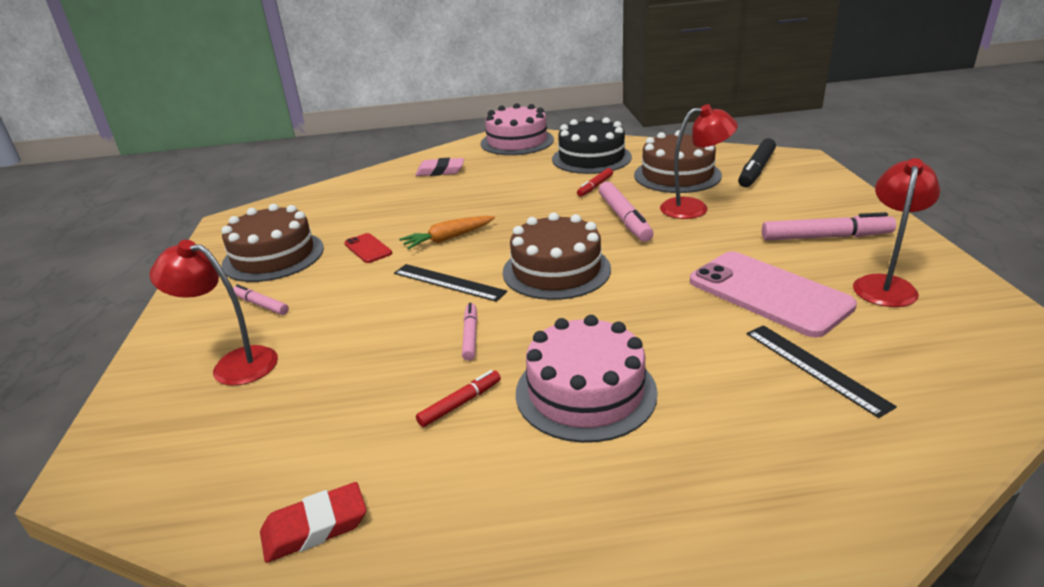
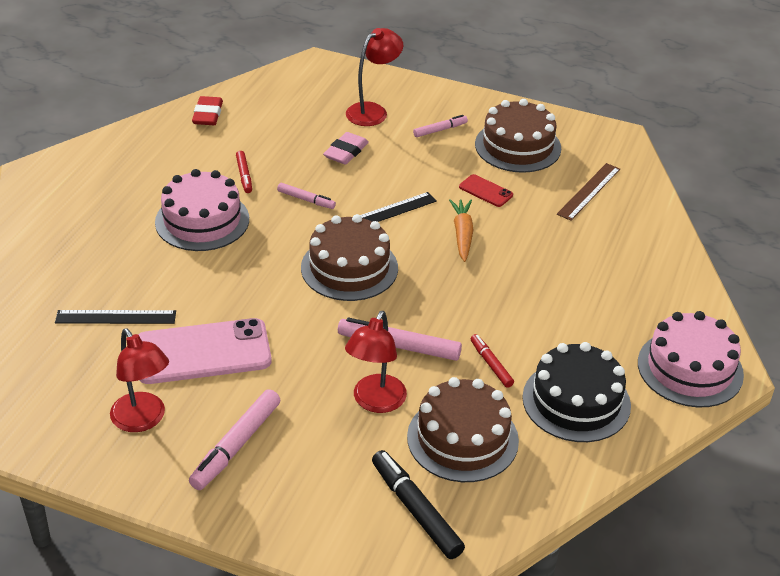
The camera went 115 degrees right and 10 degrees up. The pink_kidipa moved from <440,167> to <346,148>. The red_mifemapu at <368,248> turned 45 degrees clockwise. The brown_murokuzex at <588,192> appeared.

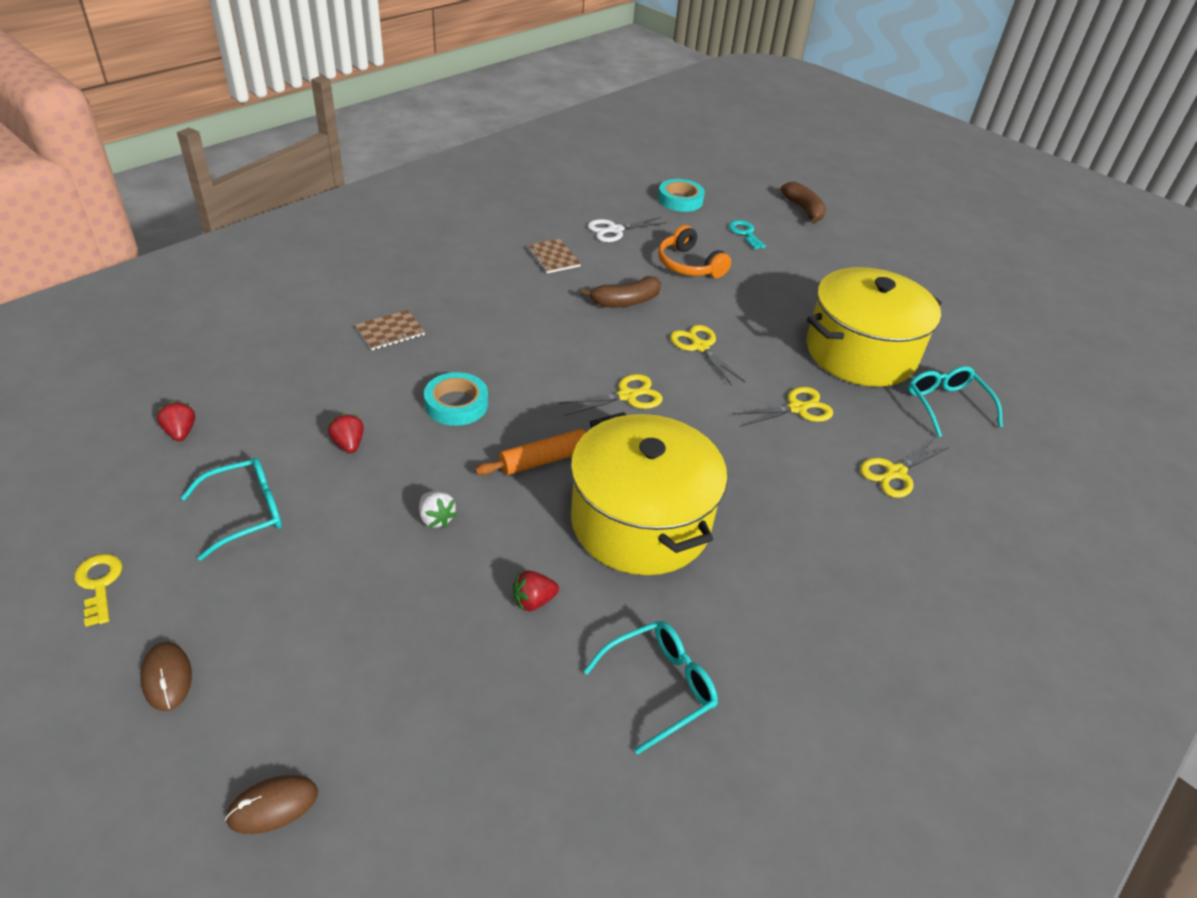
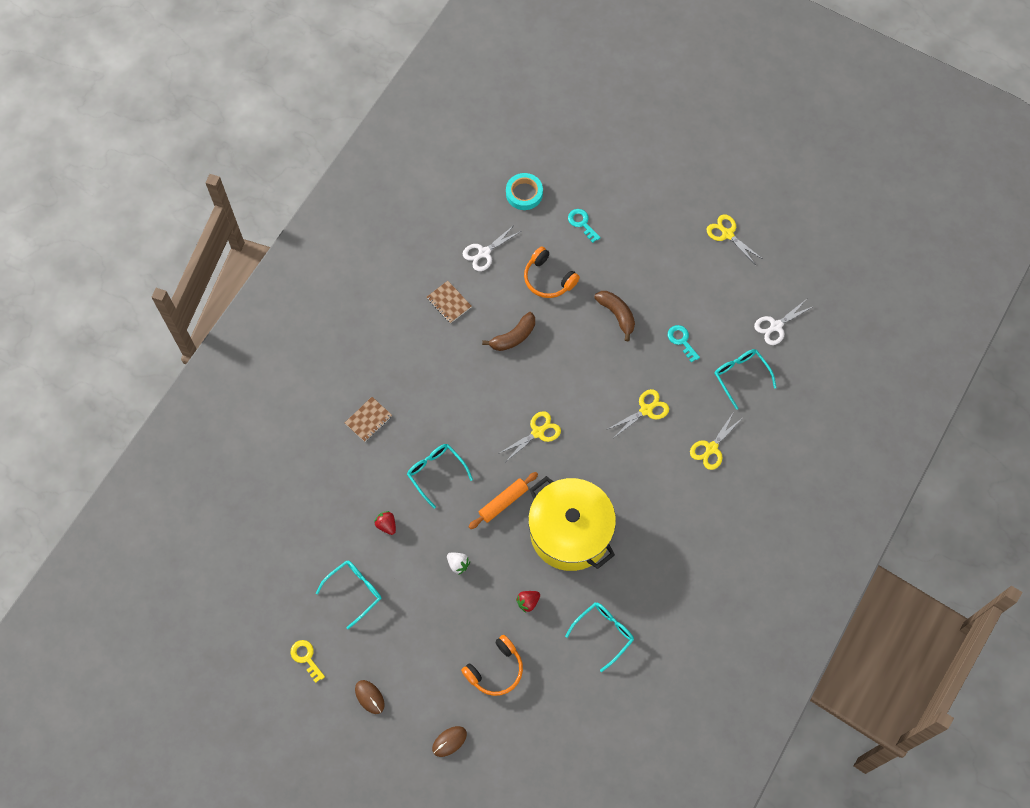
The camera went 10 degrees left and 25 degrees up. The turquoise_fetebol at <456,399> was replaced by the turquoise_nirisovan at <440,476>. The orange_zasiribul at <492,665> appeared. The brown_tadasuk moved from <803,203> to <614,316>. The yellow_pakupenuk at <874,327> was replaced by the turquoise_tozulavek at <684,344>. The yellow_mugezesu moved from <707,355> to <734,239>. The white_mugezesu at <784,322> appeared. The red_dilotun at <176,421> disappeared.

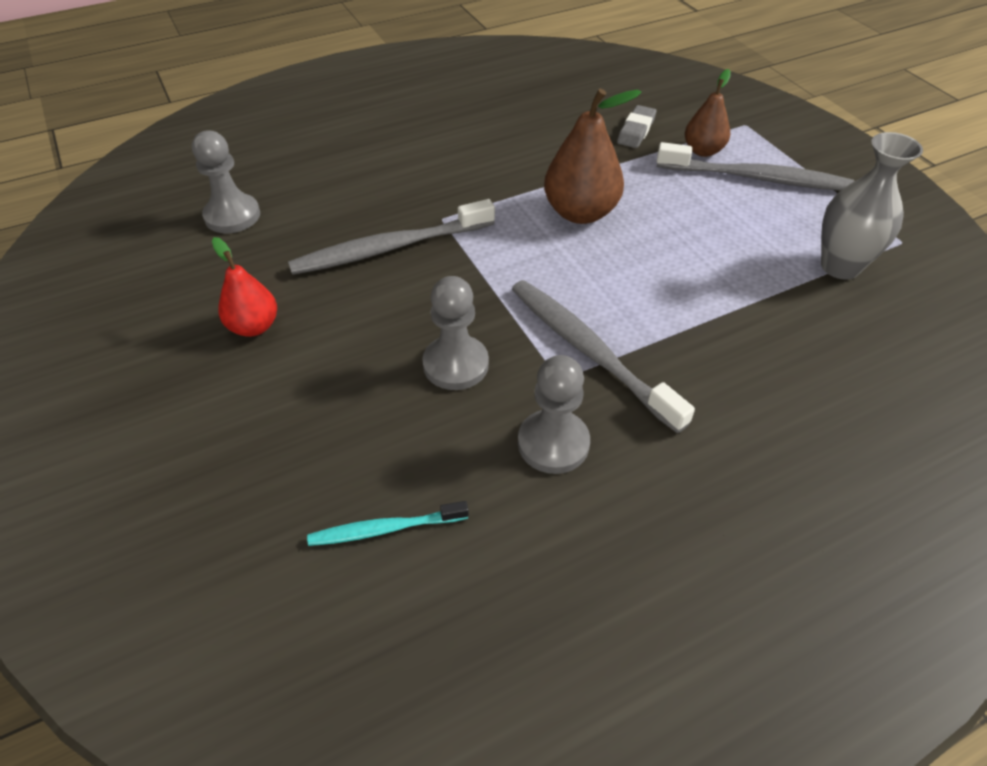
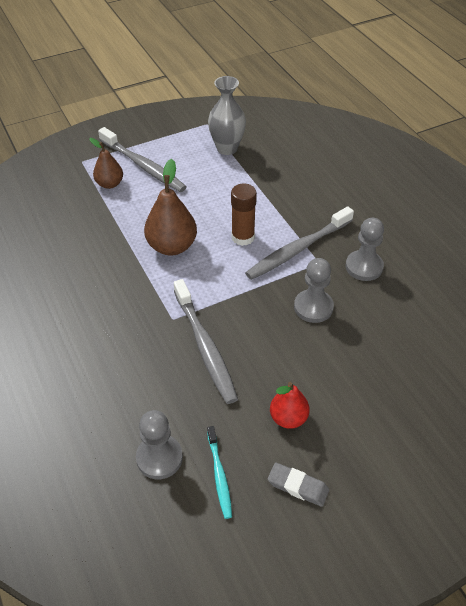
The camera went 90 degrees left and 0 degrees up. The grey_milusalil at <756,166> turned 120 degrees clockwise. The turquoise_milusalil moved from <388,523> to <219,472>. The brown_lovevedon at <244,214> appeared. The grey_kidipa moved from <636,126> to <298,484>.

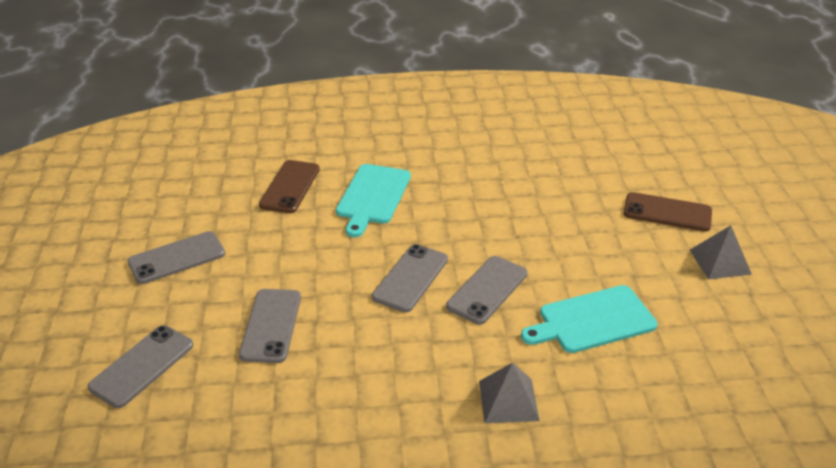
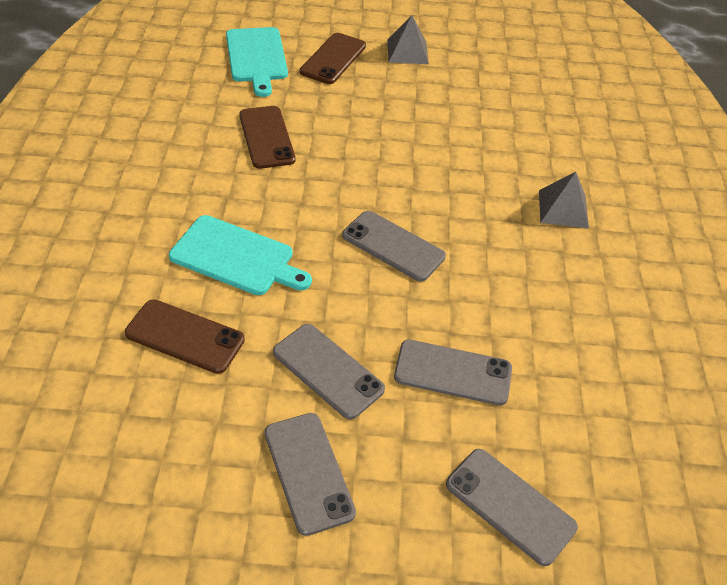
The camera went 85 degrees left and 10 degrees up. The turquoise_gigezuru moved from <589,319> to <257,62>. The brown_mifemapu at <268,137> appeared. The grey_mifemapu moved from <486,290> to <329,371>.

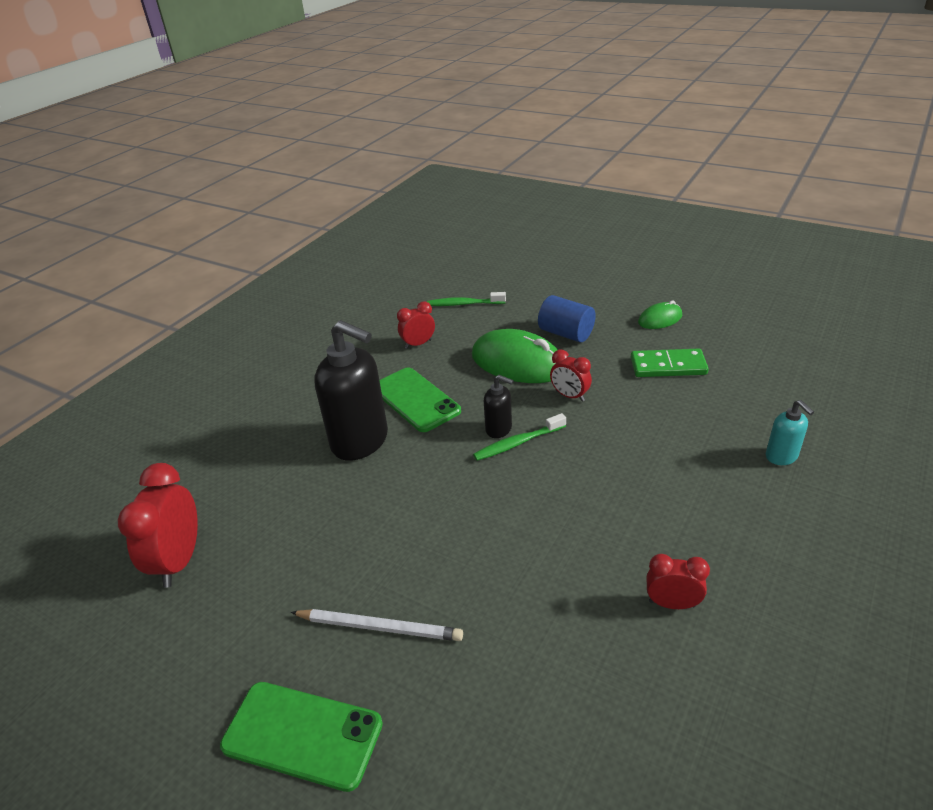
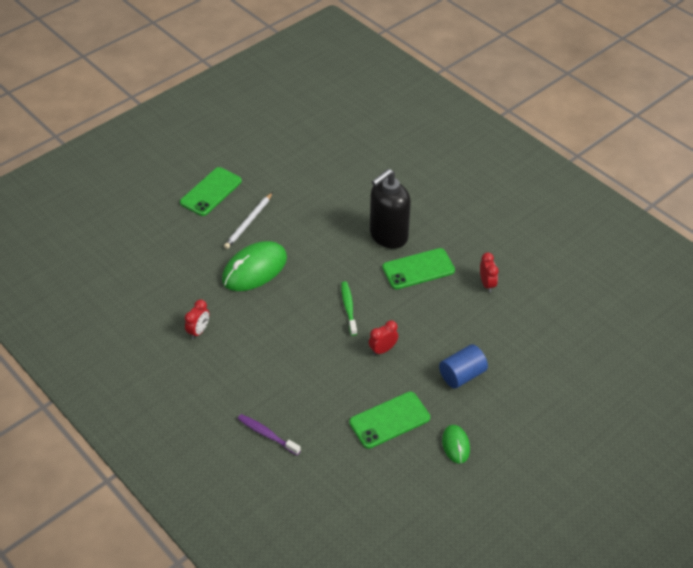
The camera went 105 degrees right and 10 degrees up. The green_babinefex moved from <515,356> to <254,266>. The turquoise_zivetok at <790,432> was replaced by the purple_milusalil at <269,434>. The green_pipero at <670,363> was replaced by the green_mifemapu at <389,420>. The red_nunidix at <158,525> disappeared. The green_milusalil at <466,299> disappeared. The black_zivetok at <499,406> disappeared.

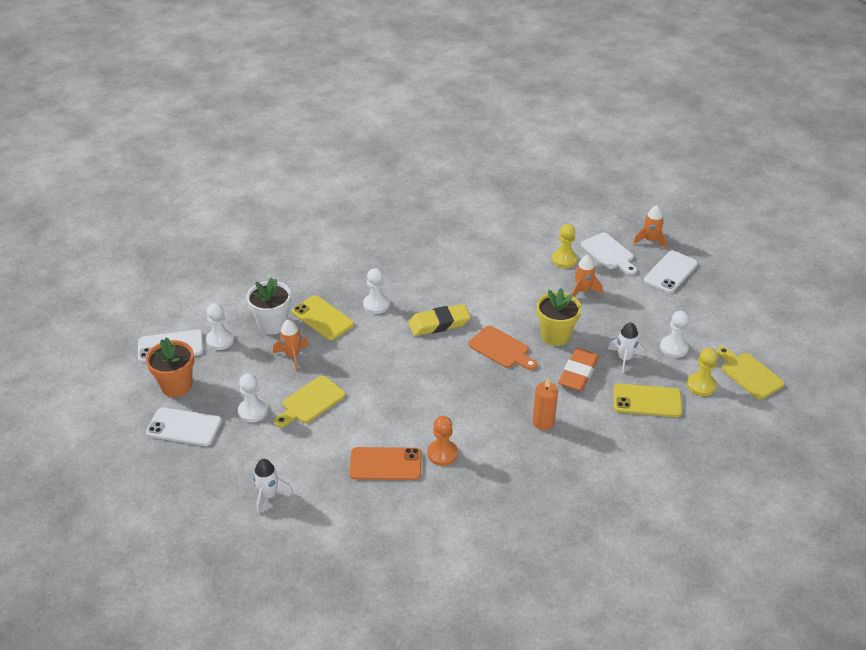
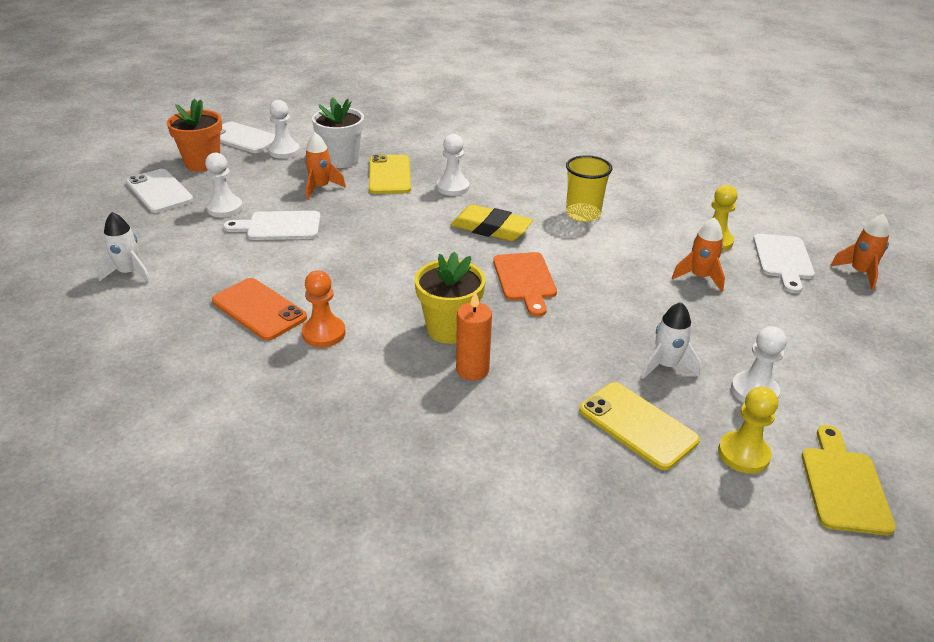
The camera went 40 degrees right and 5 degrees down. The yellow_gigezuru at <310,401> became the white_gigezuru at <272,225>. The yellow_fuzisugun moved from <558,317> to <450,298>. The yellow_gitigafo at <589,188> appeared. The orange_kidipa at <578,369> disappeared. The white_mifemapu at <671,272> disappeared.

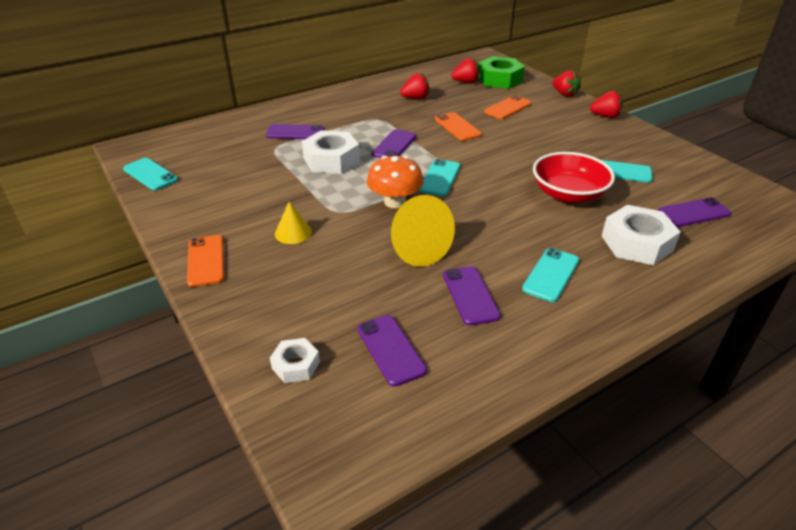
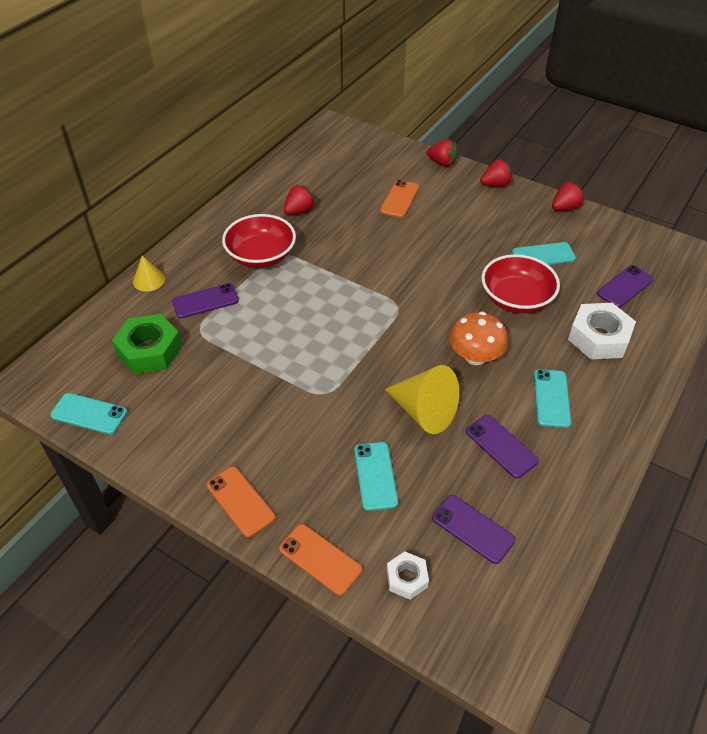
The camera went 25 degrees left and 10 degrees up. The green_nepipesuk moved from <501,72> to <147,344>. The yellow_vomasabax moved from <293,223> to <149,274>. The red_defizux at <259,241> appeared. The orange_mifemapu moved from <458,126> to <320,560>. The turquoise_mifemapu moved from <439,177> to <376,476>. The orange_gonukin moved from <395,182> to <479,338>. The red_dilotun moved from <465,70> to <568,196>. The white_nepipesuk at <331,152> disappeared. The purple_mifemapu at <393,143> disappeared.

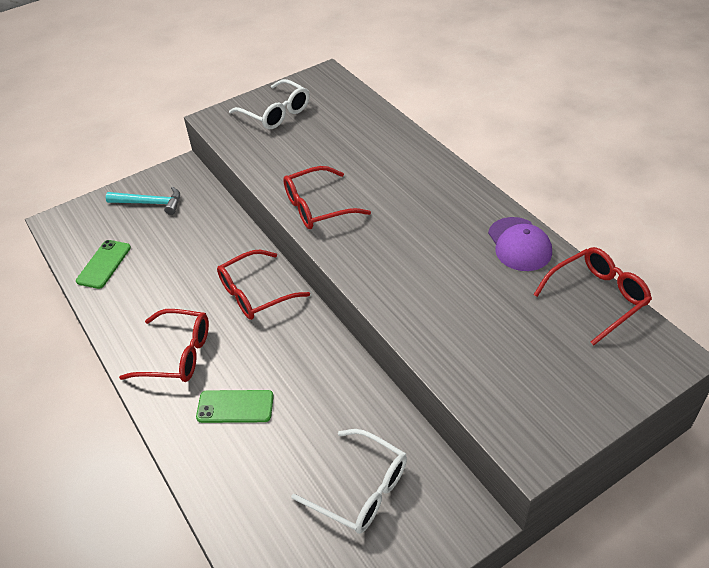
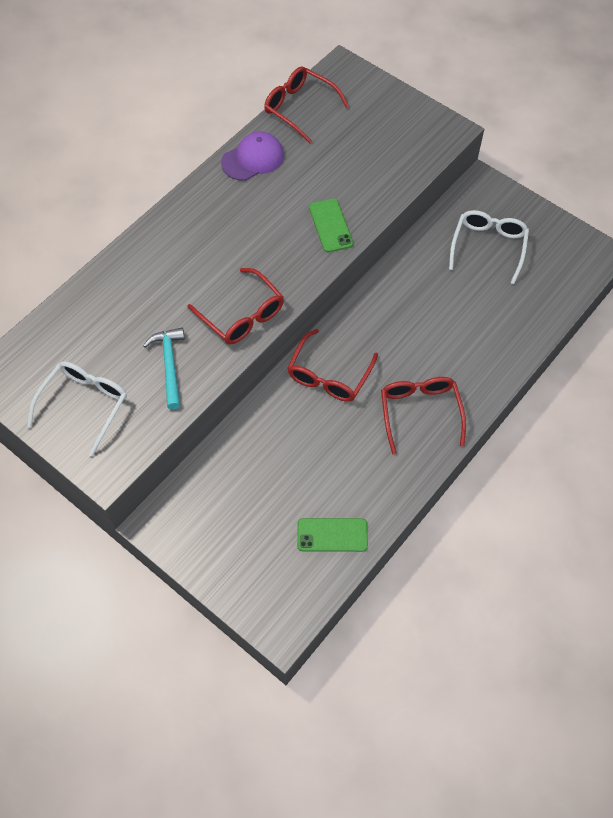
The camera went 110 degrees left and 15 degrees up. The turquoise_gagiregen moved from <143,201> to <164,368>. The red_nirisovan at <263,285> turned 75 degrees clockwise. The green_mifemapu moved from <235,406> to <331,225>.

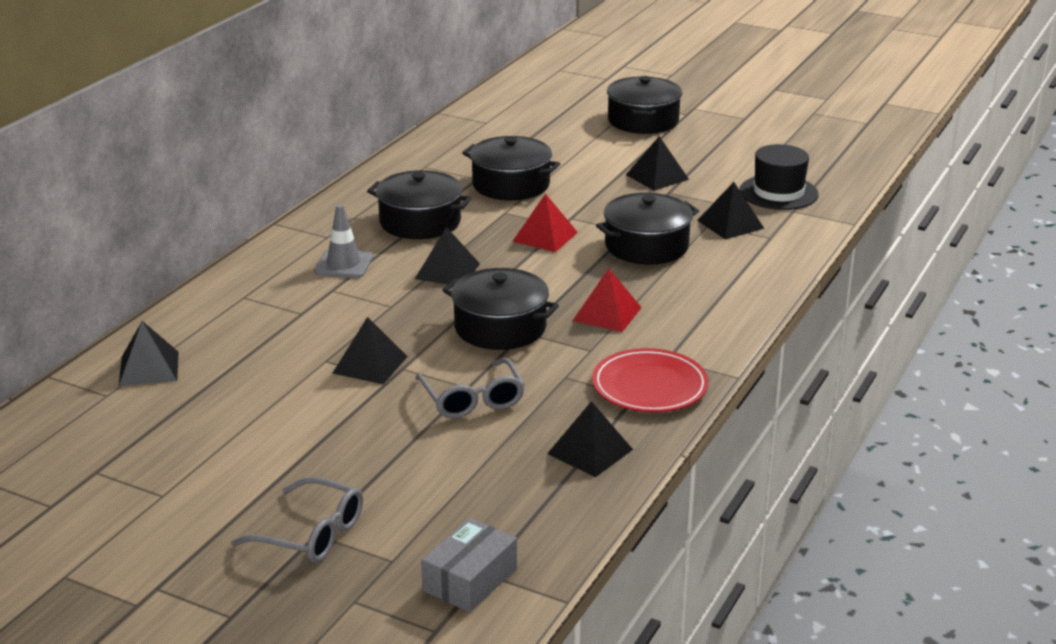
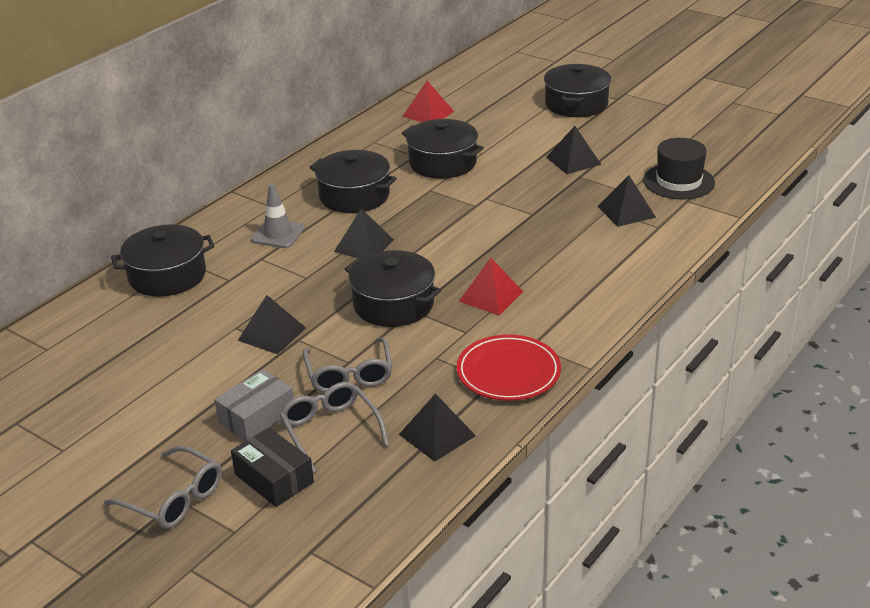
The camera went 10 degrees right and 5 degrees up. The black_pakupenuk moved from <647,229> to <162,260>. The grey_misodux moved from <469,565> to <254,405>. The black_misodux at <272,467> appeared. The grey_nirisovan at <334,427> appeared. The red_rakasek moved from <545,223> to <428,102>. The black_rakasek at <149,353> disappeared.

